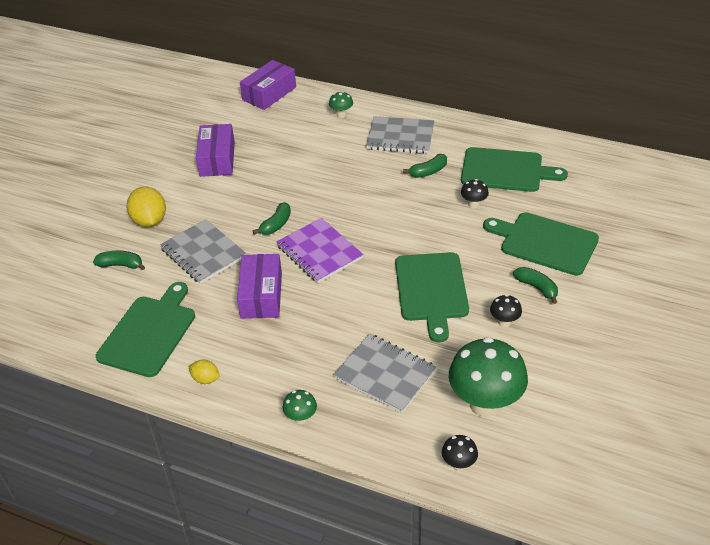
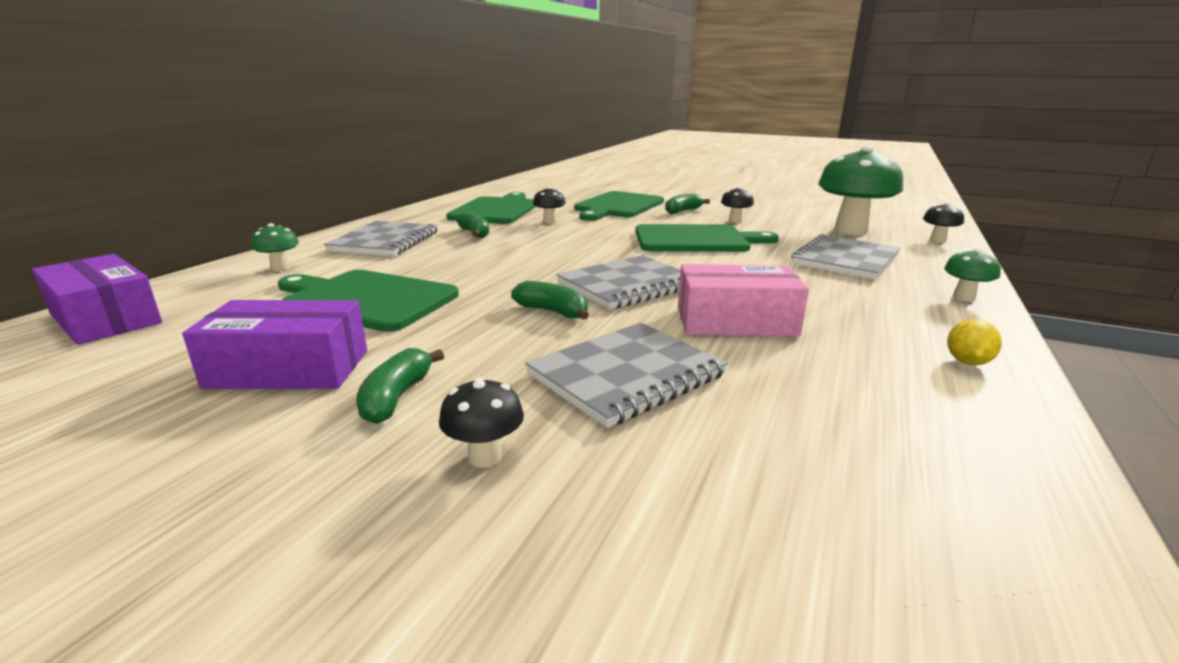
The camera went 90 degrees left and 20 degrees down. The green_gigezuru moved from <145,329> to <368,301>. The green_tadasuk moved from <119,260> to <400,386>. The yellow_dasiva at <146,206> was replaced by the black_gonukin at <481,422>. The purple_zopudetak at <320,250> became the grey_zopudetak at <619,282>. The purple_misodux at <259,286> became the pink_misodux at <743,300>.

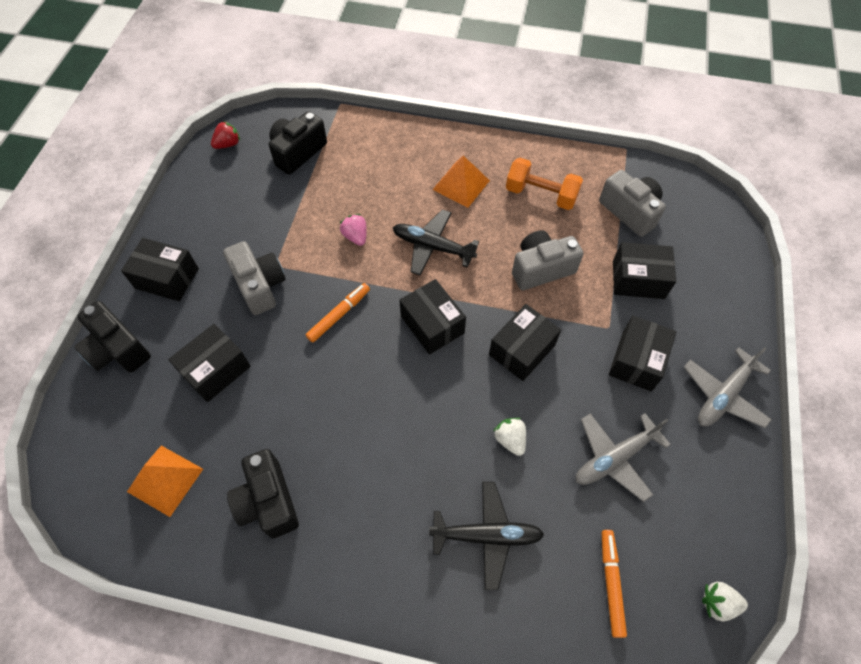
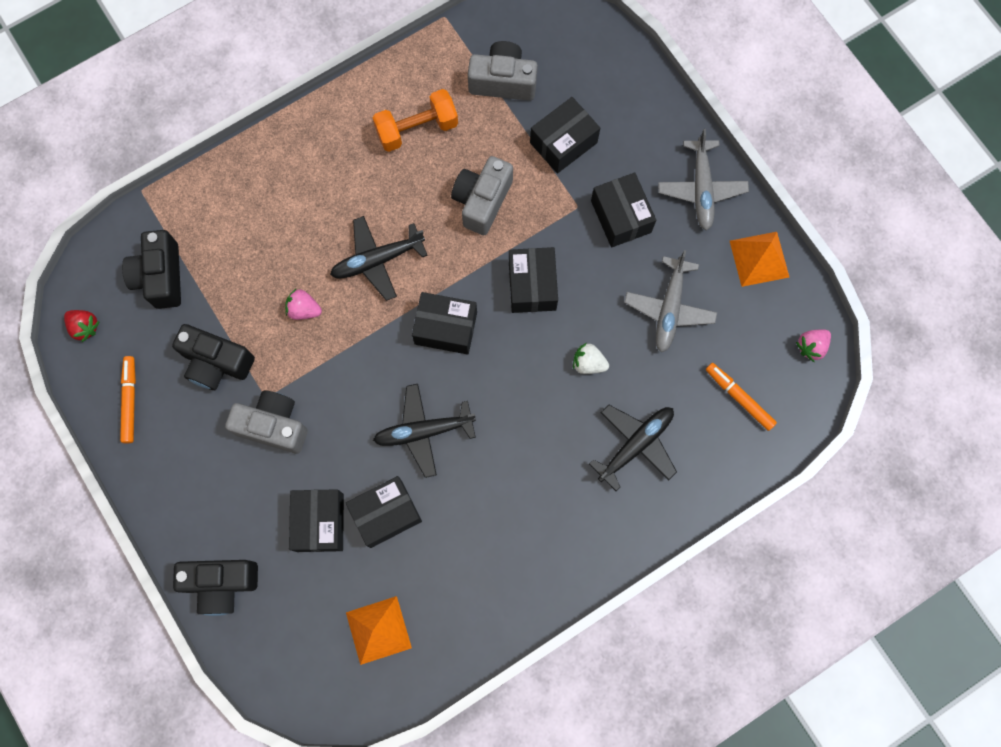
The camera went 45 degrees left and 15 degrees up. The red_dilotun at <225,135> turned 120 degrees clockwise. The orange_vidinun moved from <338,313> to <128,399>. The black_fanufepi moved from <263,493> to <213,357>. The black_misodux moved from <160,269> to <384,512>. The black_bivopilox at <424,431> appeared. The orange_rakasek moved from <461,182> to <759,259>. The white_dilotun at <725,601> became the pink_dilotun at <813,345>.

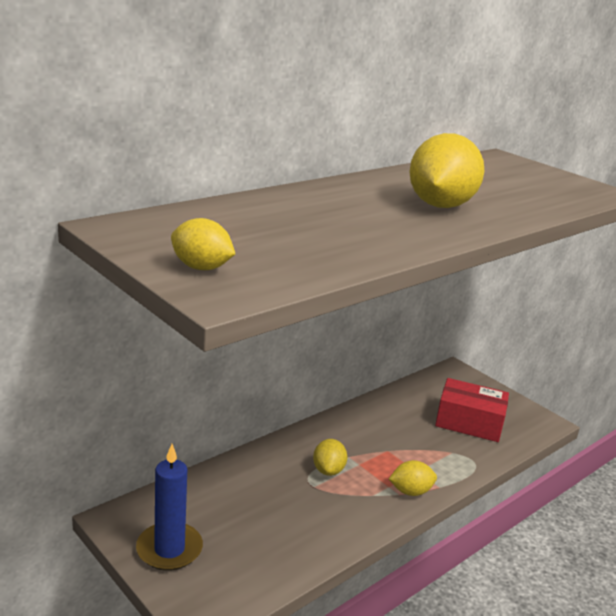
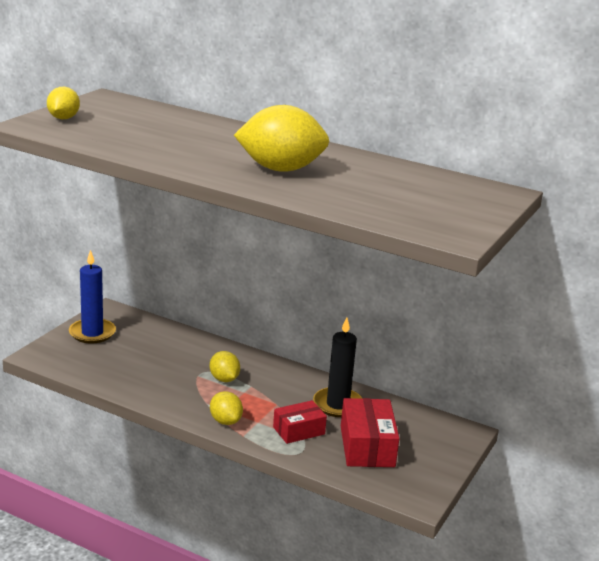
The camera went 70 degrees right and 0 degrees up. The yellow_dasiva at <330,457> turned 75 degrees clockwise. The red_misodux at <300,422> appeared. The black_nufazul at <338,367> appeared.

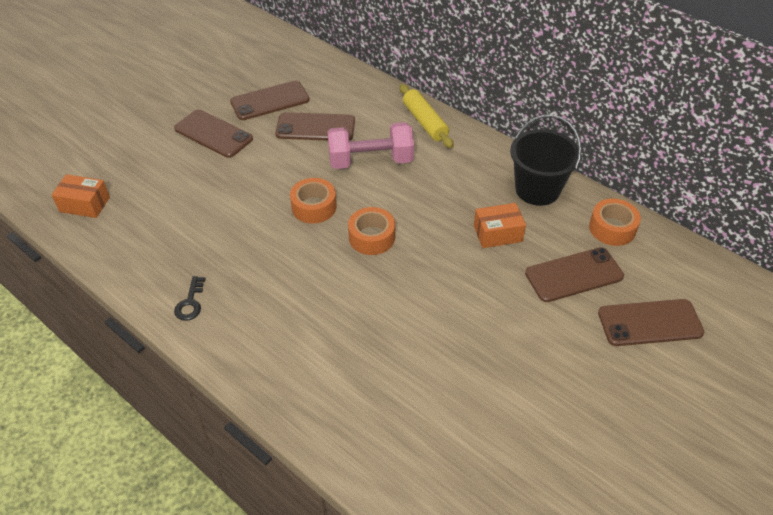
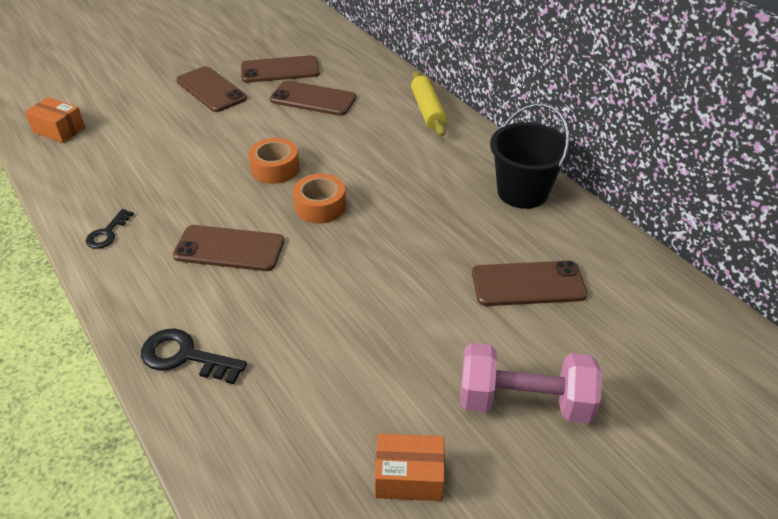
The camera went 15 degrees right and 5 degrees down. The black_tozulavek at <194,356> appeared. The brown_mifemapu moved from <651,322> to <228,248>. The orange_misodux moved from <500,225> to <410,467>. The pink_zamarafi moved from <370,145> to <531,383>. The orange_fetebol at <615,222> disappeared.

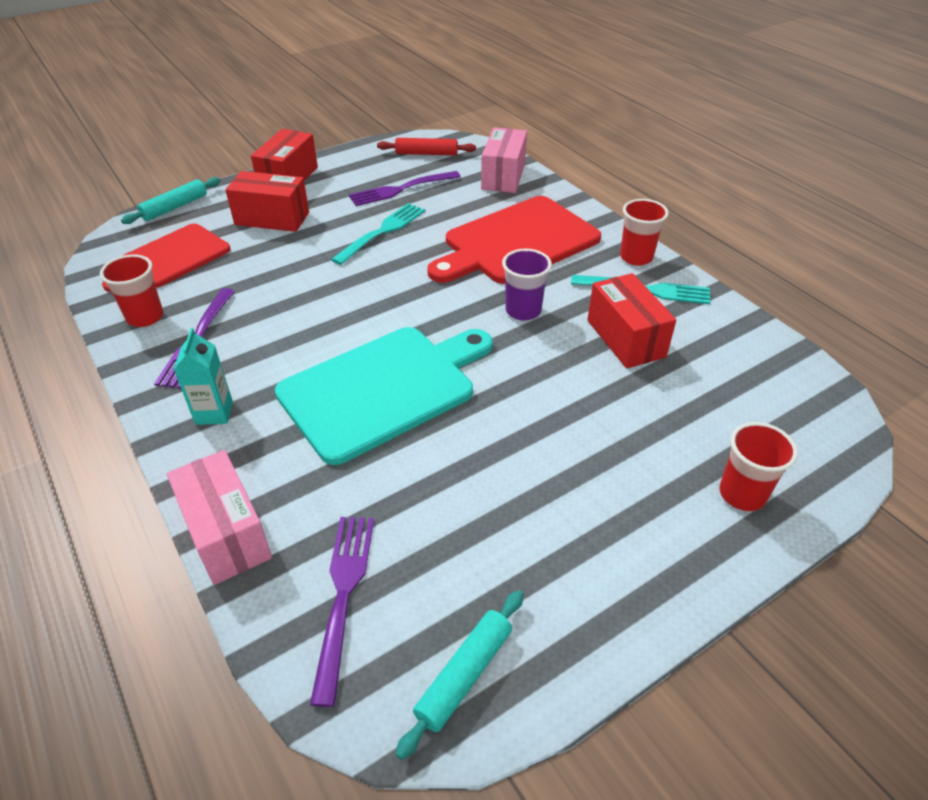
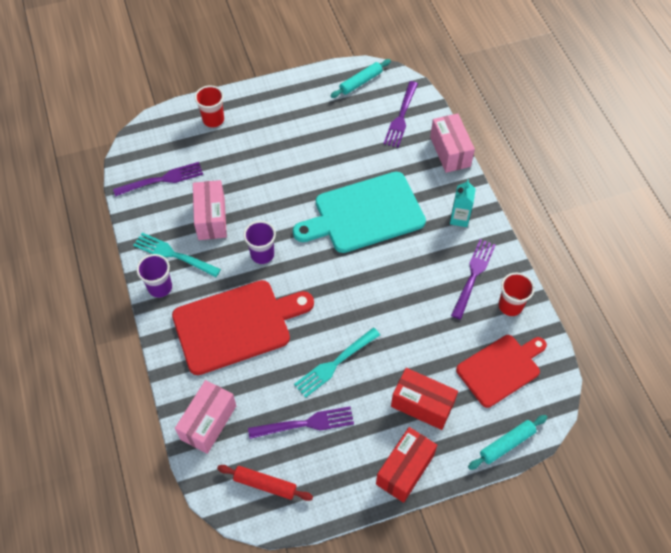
The camera went 165 degrees left and 15 degrees up. The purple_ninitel at <158,179> appeared. The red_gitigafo at <644,232> became the purple_gitigafo at <154,276>. The red_misodux at <631,321> became the pink_misodux at <210,210>.

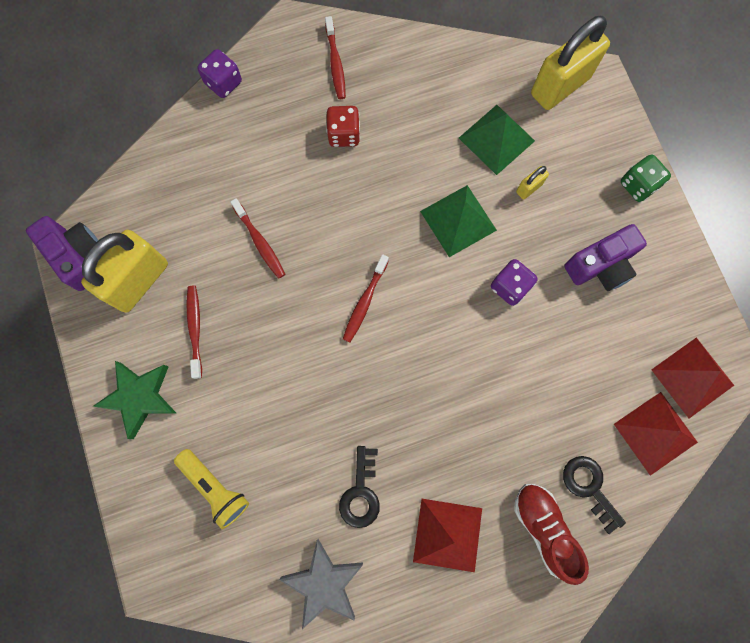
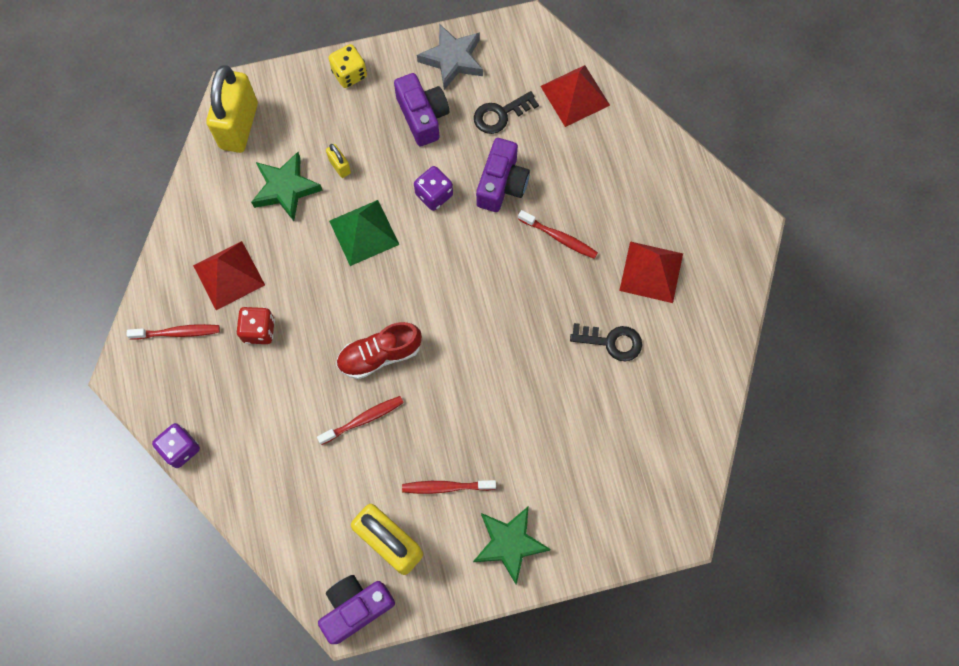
The camera went 85 degrees left and 5 degrees down. The red_rakasek moved from <692,378> to <229,275>. The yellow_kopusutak at <570,63> turned 45 degrees clockwise. The green_rakasek at <497,140> was replaced by the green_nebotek at <287,186>. The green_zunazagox at <646,178> became the yellow_zunazagox at <348,66>. The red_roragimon moved from <551,534> to <379,350>. The grey_nebotek moved from <321,584> to <450,57>. The black_tozulavek moved from <594,495> to <506,112>. The purple_fanufepi at <503,175> appeared. The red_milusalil moved from <366,298> to <558,234>. The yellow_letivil at <211,489> disappeared.

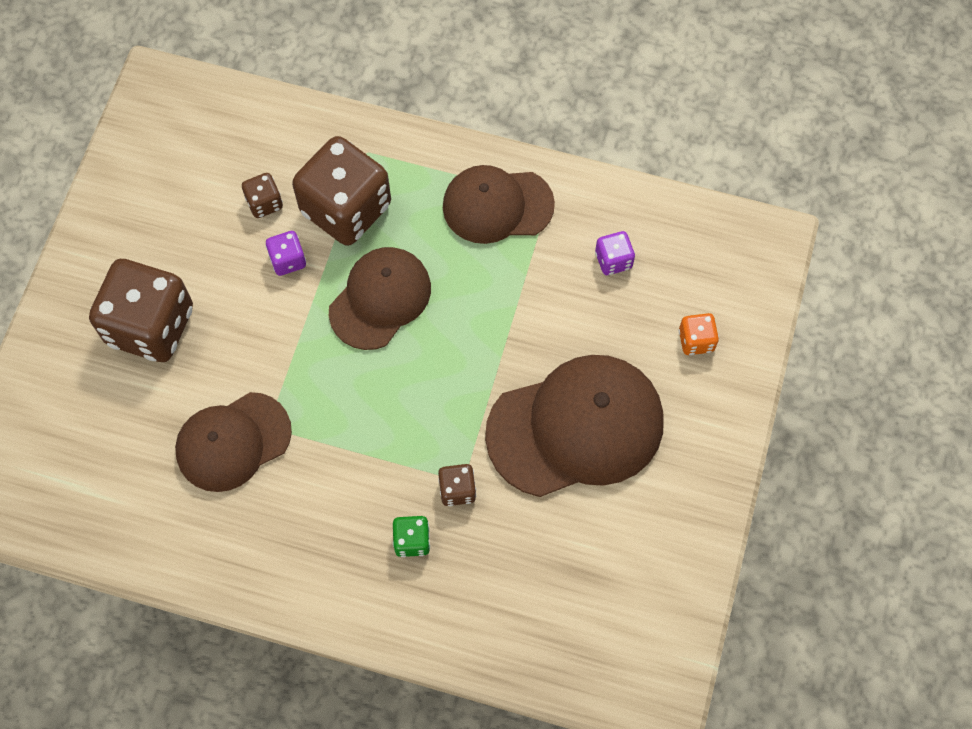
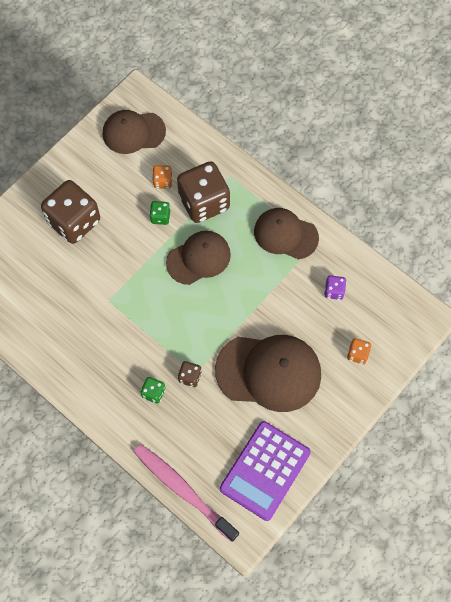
The camera went 25 degrees right and 0 degrees up. The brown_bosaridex moved from <233,442> to <134,132>. The pink_milusalil at <186,493> appeared. The purple_zunazagox at <286,253> became the green_zunazagox at <159,213>. The brown_zunazagox at <262,195> became the orange_zunazagox at <162,176>. The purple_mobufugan at <265,471> appeared.

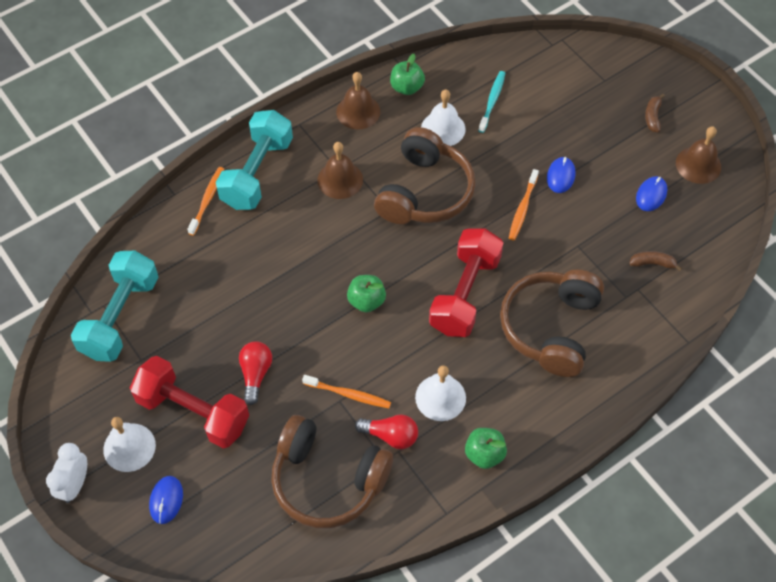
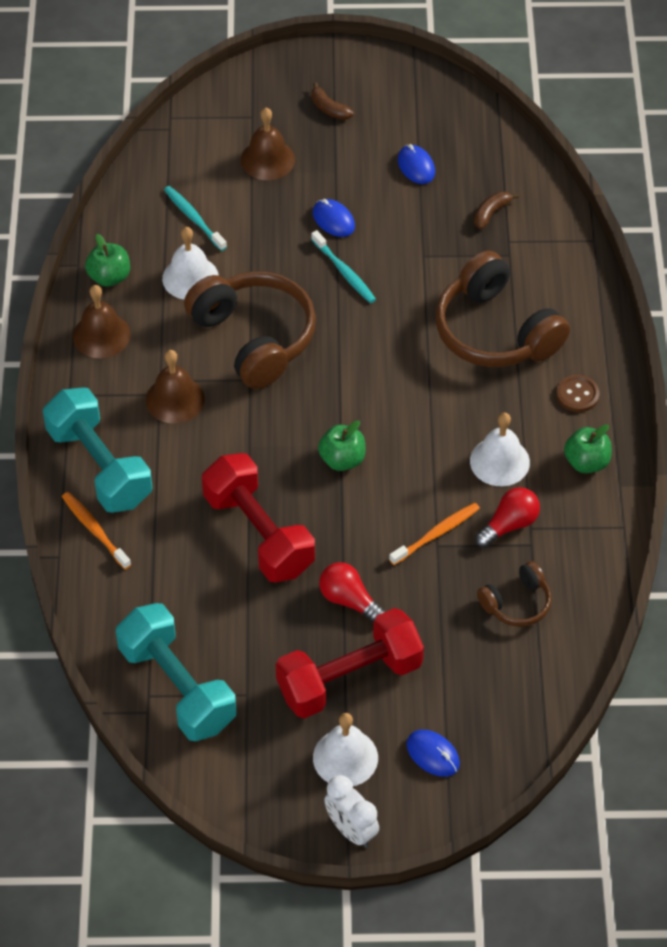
The camera went 55 degrees left and 5 degrees down. The red_zamarafi moved from <466,282> to <258,518>. The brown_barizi moved from <698,155> to <268,144>. The orange_milusalil at <524,204> became the turquoise_milusalil at <343,266>. The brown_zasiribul at <332,471> changed to 0.51 times the size. The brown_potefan at <578,393> appeared.

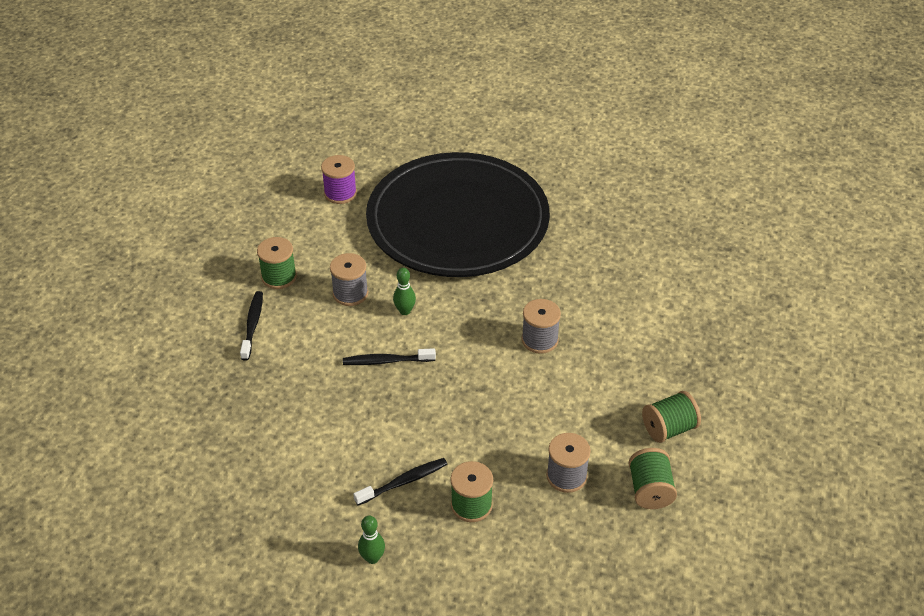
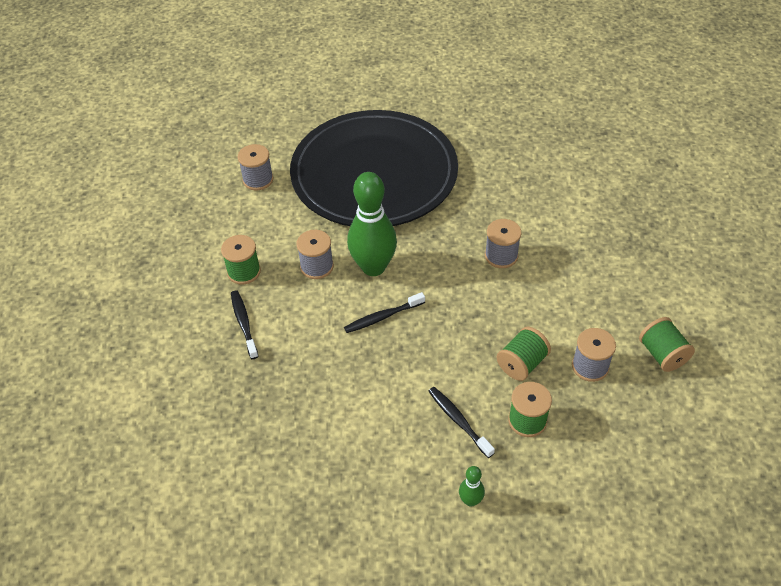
The camera went 20 degrees left and 5 degrees up. The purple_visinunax at <339,179> became the grey_visinunax at <255,167>. The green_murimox at <404,291> changed to 2.30 times the size. The black_milusalil at <400,482> turned 75 degrees counterclockwise. The green_visinunax moved from <671,417> to <524,354>.

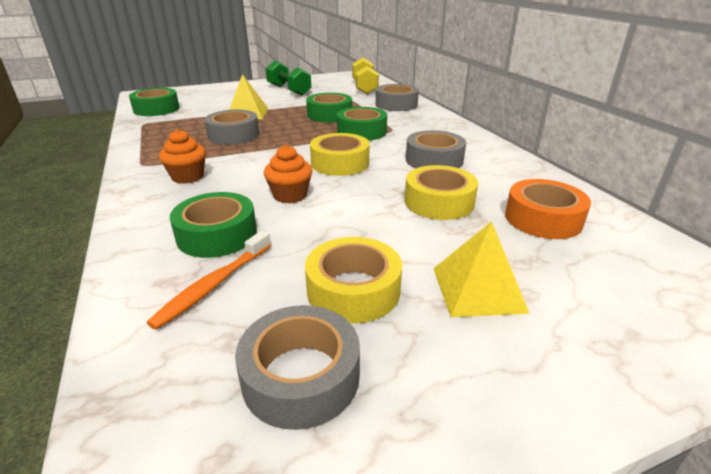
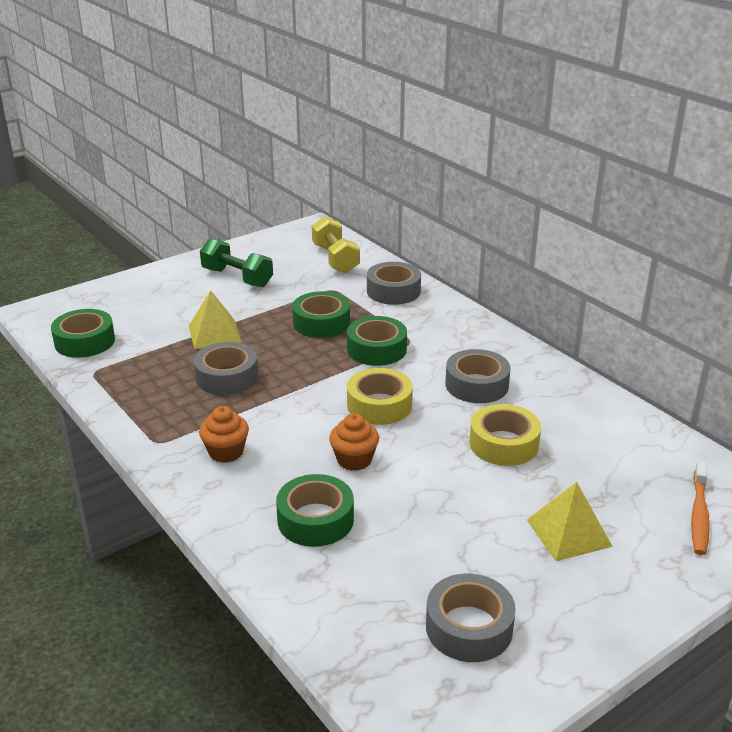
The camera went 15 degrees left and 0 degrees up. The orange_milusalil moved from <209,280> to <700,508>. The yellow_fetebol at <353,280> disappeared. The orange_fetebol at <548,209> disappeared.

